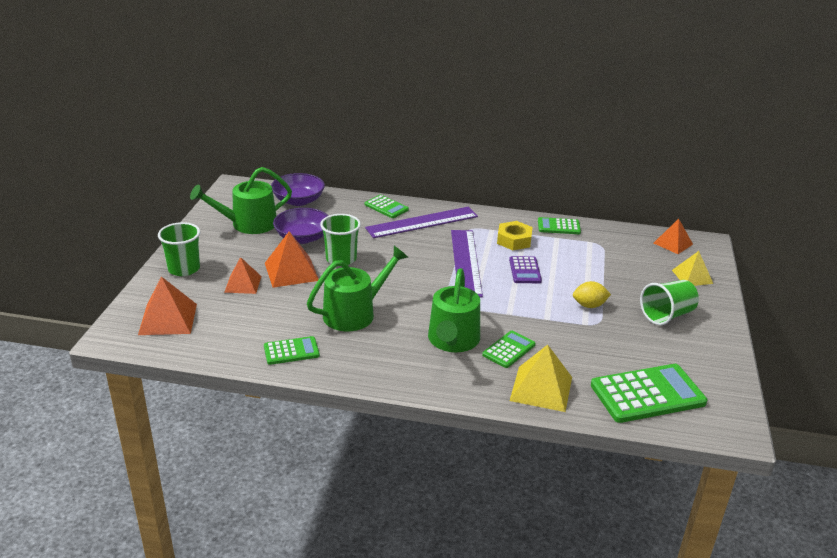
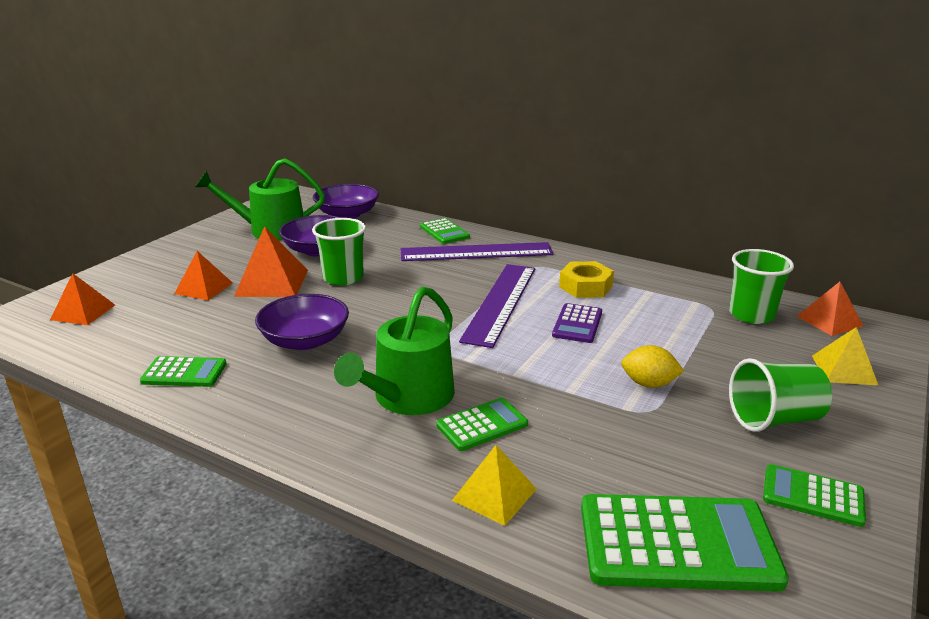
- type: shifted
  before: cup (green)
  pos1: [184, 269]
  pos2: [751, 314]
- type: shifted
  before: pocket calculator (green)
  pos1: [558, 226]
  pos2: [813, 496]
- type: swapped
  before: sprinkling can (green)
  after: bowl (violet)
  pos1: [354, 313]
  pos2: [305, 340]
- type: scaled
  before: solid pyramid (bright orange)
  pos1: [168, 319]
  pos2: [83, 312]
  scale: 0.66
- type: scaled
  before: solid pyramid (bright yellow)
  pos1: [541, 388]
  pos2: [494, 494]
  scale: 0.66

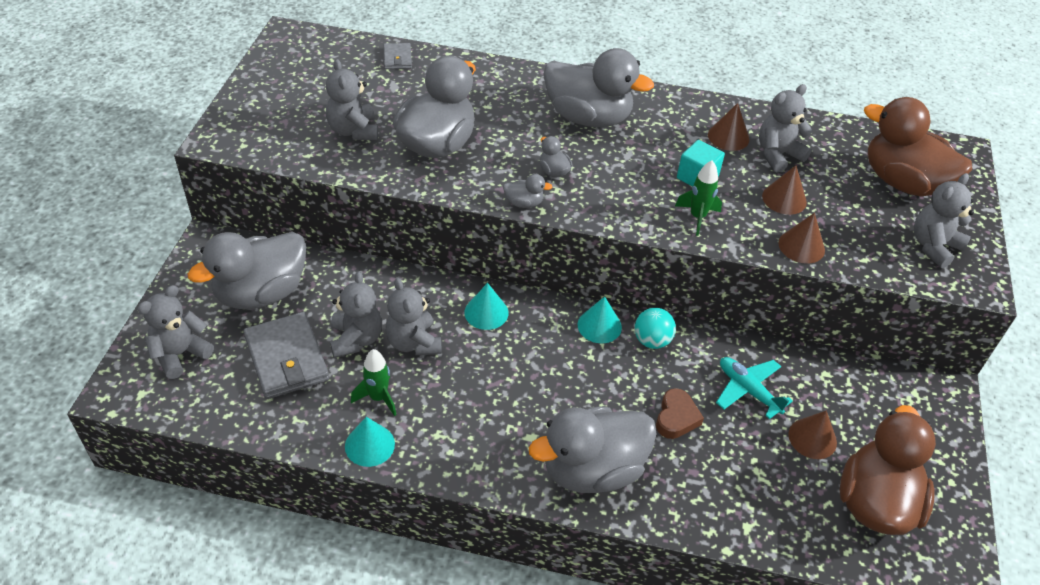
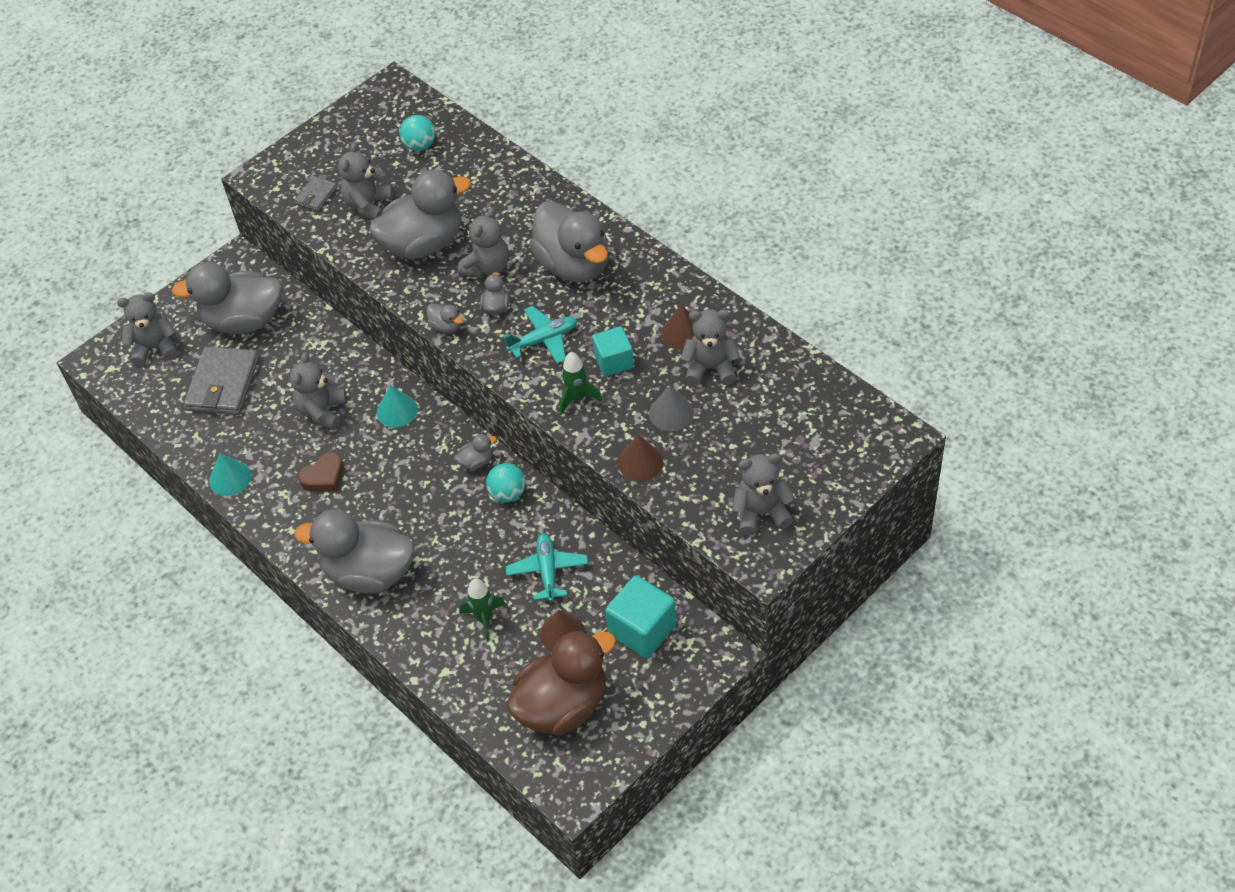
- type: gone
  before: rubber duck (dark brown)
  pos1: [903, 182]
- type: new
  after: play ball (teal)
  pos2: [420, 146]
- type: new
  after: aeroplane (teal)
  pos2: [543, 340]
- type: new
  after: cube (teal)
  pos2: [642, 630]
- type: shifted
  before: stuffed bear (grey)
  pos1: [356, 339]
  pos2: [487, 267]
- type: shifted
  before: rocket (green)
  pos1: [378, 398]
  pos2: [484, 618]
- type: shifted
  before: wallet (grey)
  pos1: [397, 58]
  pos2: [316, 195]
- type: shifted
  before: heart (dark brown)
  pos1: [676, 417]
  pos2: [324, 477]
- type: swapped
  before: cone shape (teal)
  after: rubber duck (grey)
  pos1: [599, 326]
  pos2: [476, 462]
- type: repainted
  before: cone shape (dark brown)
  after: cone shape (grey)
  pos1: [784, 199]
  pos2: [671, 413]

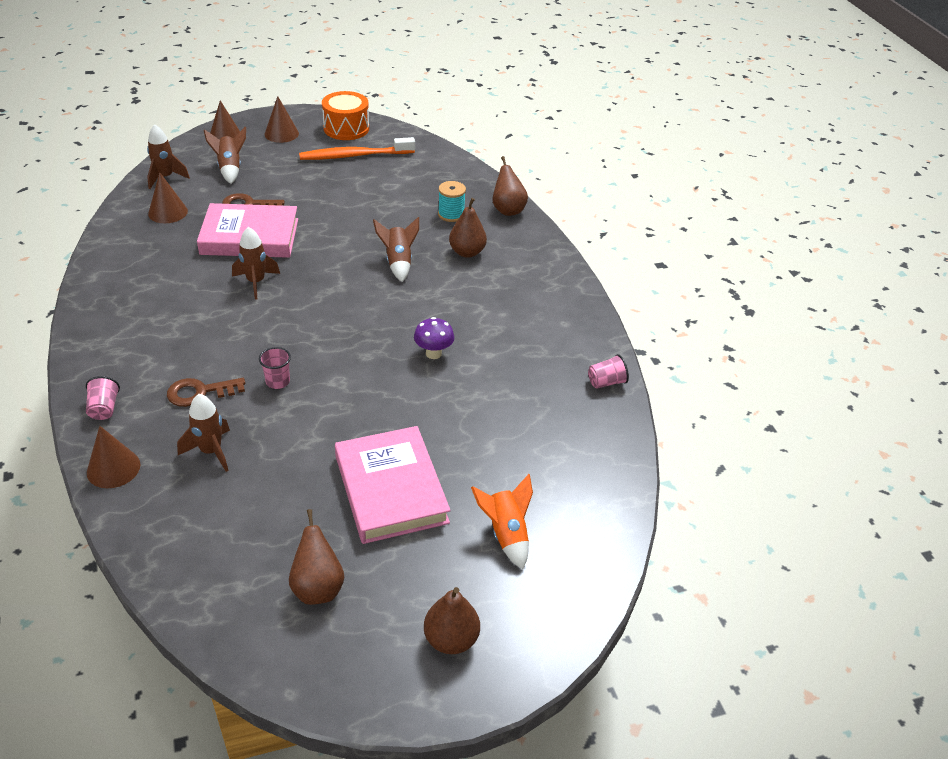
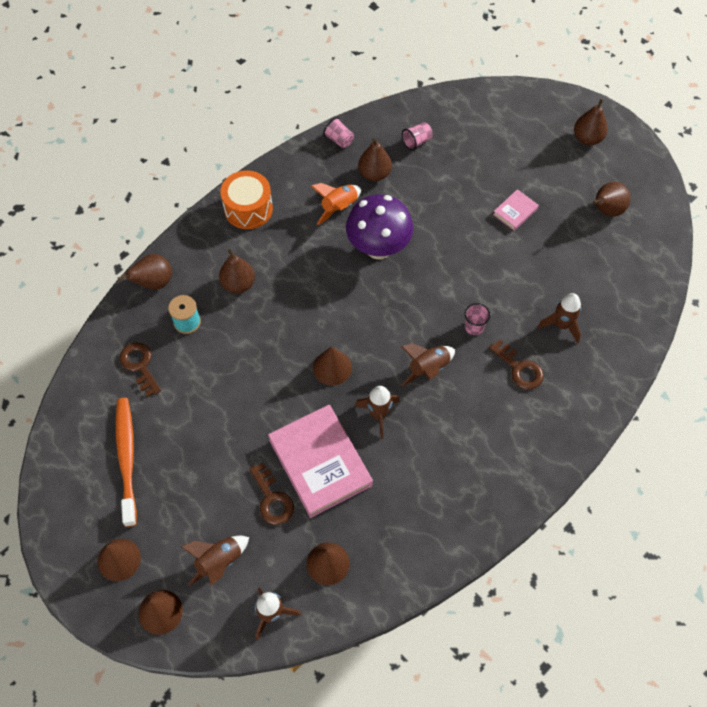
- type: new
  after: latchkey (dark brown)
  pos2: [140, 366]
- type: new
  after: pear (dark brown)
  pos2: [374, 174]
- type: shifted
  before: cup (rosy)
  pos1: [104, 408]
  pos2: [417, 141]
- type: shifted
  before: cone shape (dark brown)
  pos1: [113, 468]
  pos2: [332, 367]
- type: shifted
  before: drum (bright orange)
  pos1: [346, 128]
  pos2: [248, 209]
- type: shifted
  before: rocket (dark brown)
  pos1: [398, 262]
  pos2: [428, 368]
- type: shifted
  before: rocket (bright orange)
  pos1: [506, 534]
  pos2: [339, 208]
- type: rotated
  before: tooth brush (bright orange)
  pos1: [354, 156]
  pos2: [127, 458]
  turn: -150
- type: scaled
  before: hardback (rosy)
  pos1: [391, 489]
  pos2: [515, 212]
  scale: 0.46
- type: scaled
  before: toadstool (violet)
  pos1: [433, 353]
  pos2: [378, 248]
  scale: 1.99

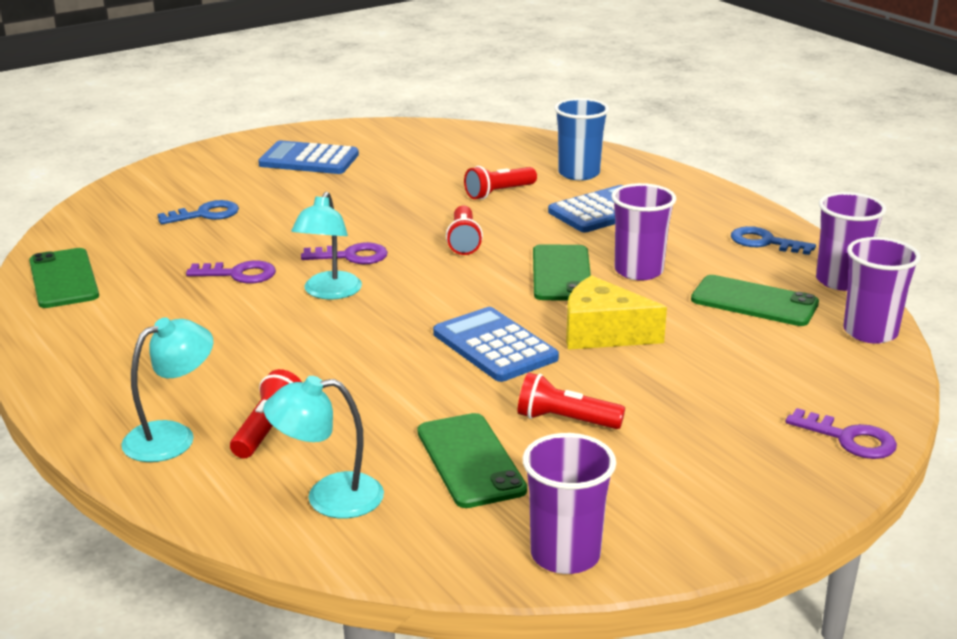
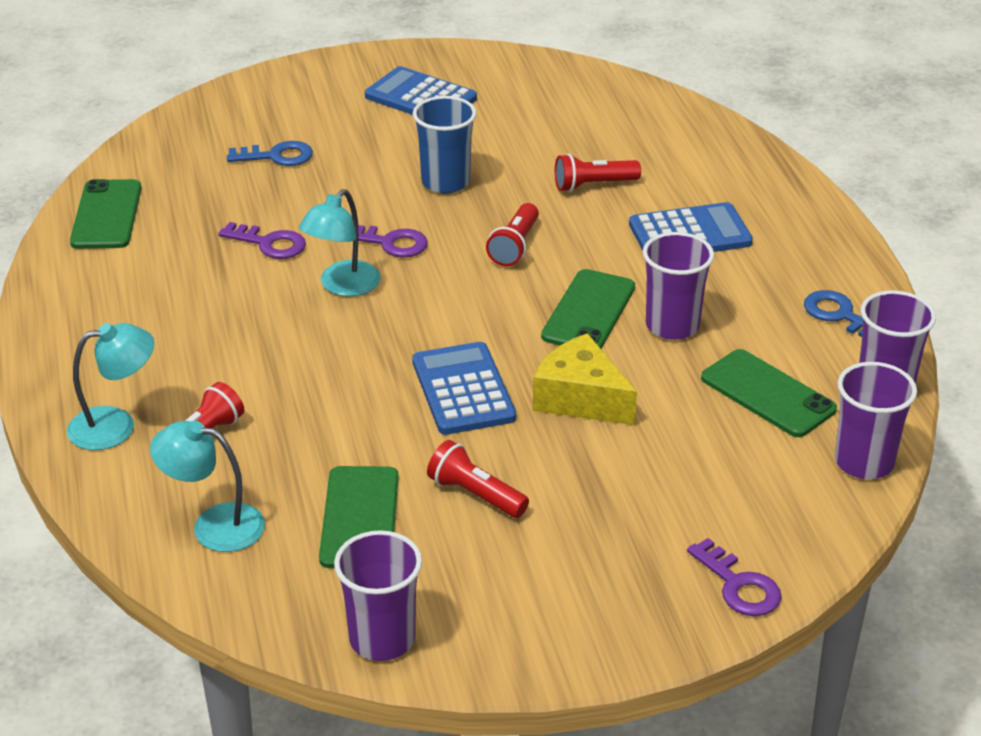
- type: shifted
  before: cup (blue)
  pos1: [579, 173]
  pos2: [445, 182]

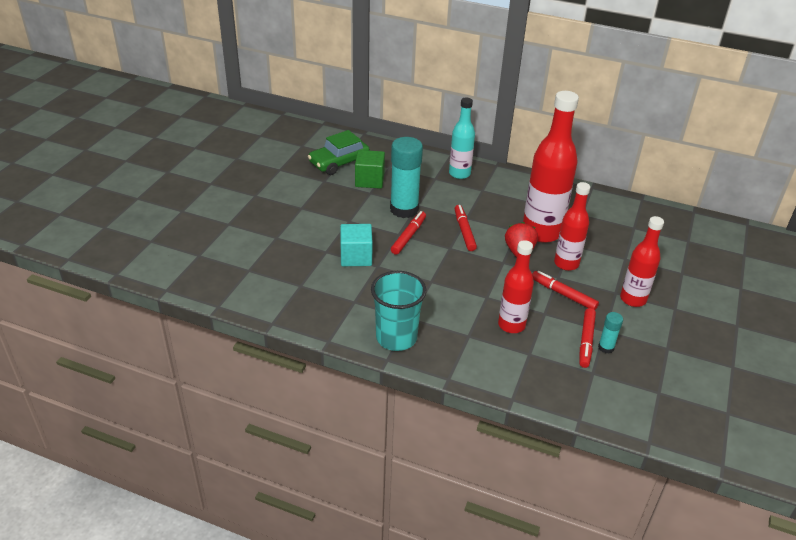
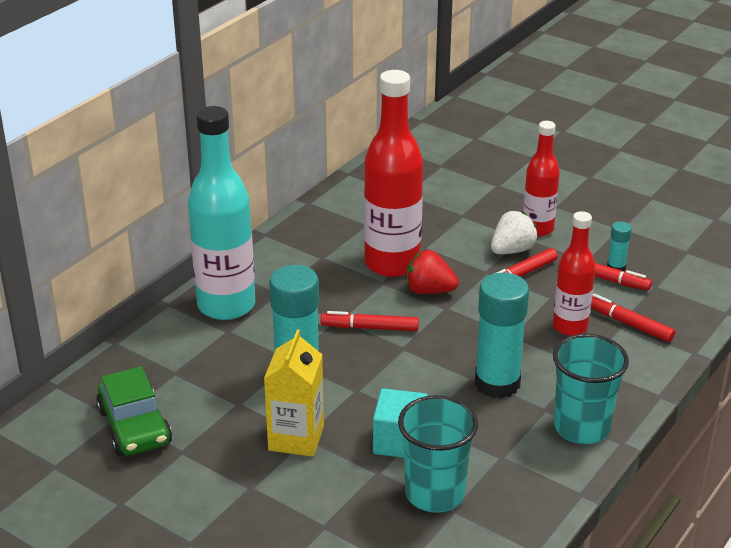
- type: gone
  before: cube (green)
  pos1: [369, 180]
- type: gone
  before: drink bottle (crimson)
  pos1: [566, 264]
- type: new
  after: juice carton (bright yellow)
  pos2: [296, 438]
- type: new
  after: cup (teal)
  pos2: [435, 493]
- type: new
  after: stick of glue (teal)
  pos2: [497, 383]
- type: new
  after: berry (pure white)
  pos2: [512, 250]
- type: shifted
  before: marker (crimson)
  pos1: [408, 236]
  pos2: [628, 323]
- type: scaled
  before: drink bottle (teal)
  pos1: [459, 174]
  pos2: [226, 305]
  scale: 1.68

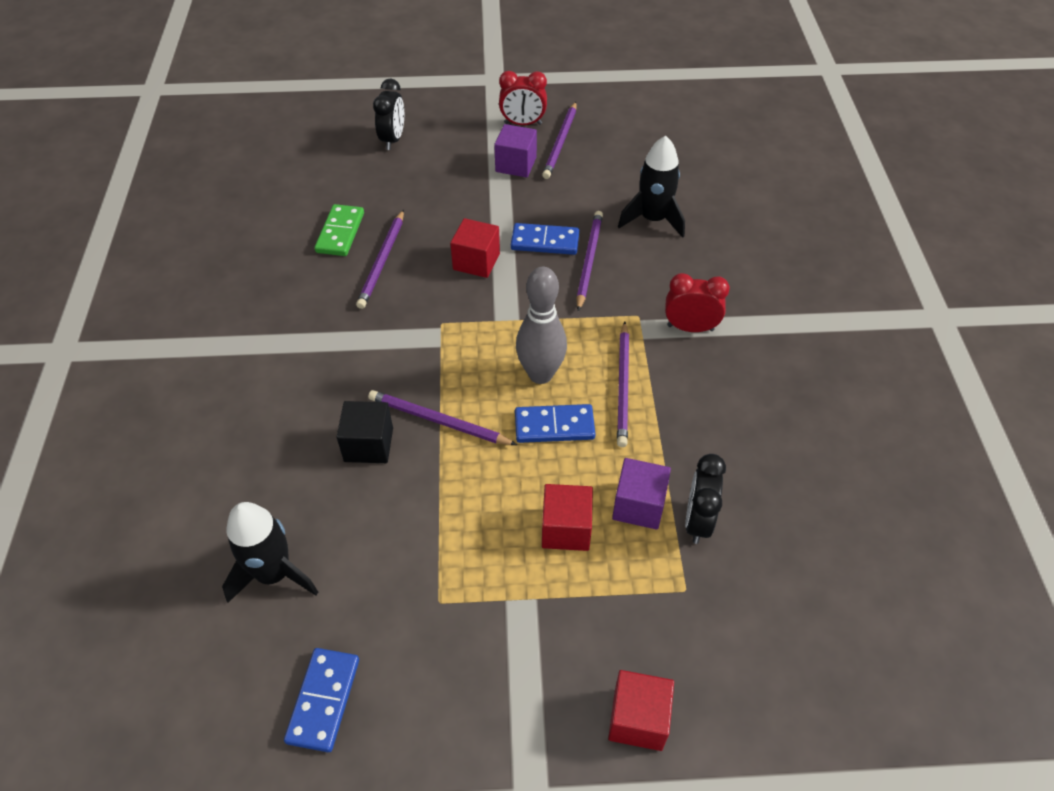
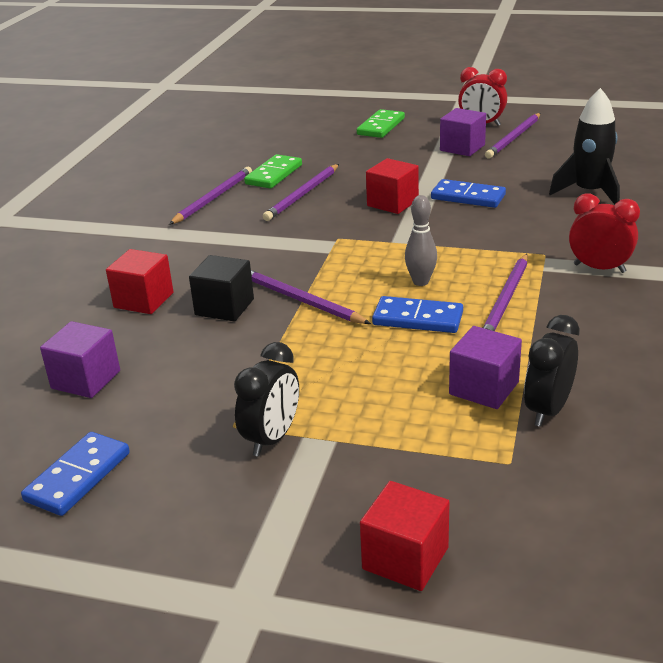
- type: new
  after: domino tile (green)
  pos2: [380, 126]
- type: shifted
  before: alarm clock (jet-black)
  pos1: [393, 139]
  pos2: [272, 438]
- type: shifted
  before: cube (crimson)
  pos1: [566, 529]
  pos2: [143, 300]
- type: shifted
  before: lead pencil (violet)
  pos1: [589, 260]
  pos2: [213, 198]
- type: swapped
  before: rocket (jet-black)
  after: cube (violet)
  pos1: [274, 574]
  pos2: [86, 379]
- type: scaled
  before: bowling pin (grey)
  pos1: [540, 374]
  pos2: [420, 282]
  scale: 0.61

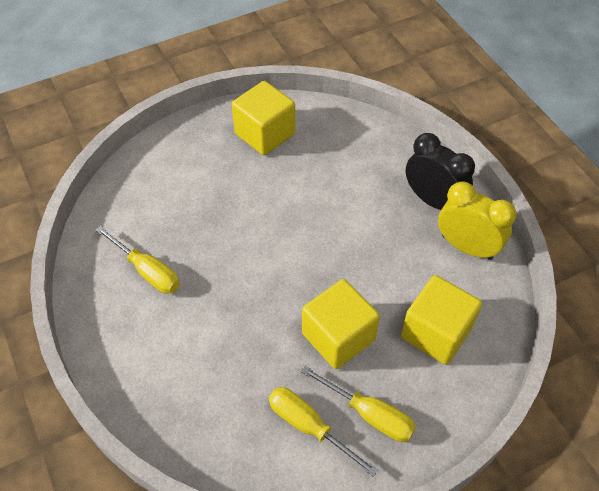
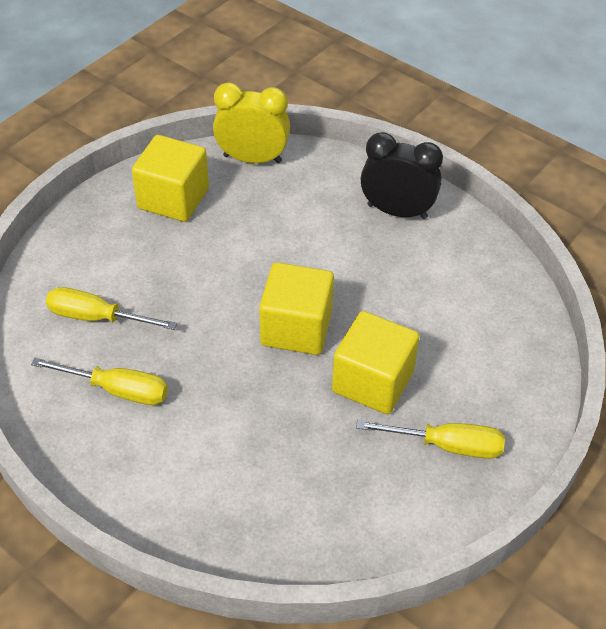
- type: shifted
  before: screwdriver (bright yellow)
  pos1: [309, 426]
  pos2: [96, 317]
- type: shifted
  before: cube (bright yellow)
  pos1: [436, 333]
  pos2: [296, 328]
- type: shifted
  before: alarm clock (bright yellow)
  pos1: [467, 247]
  pos2: [252, 159]

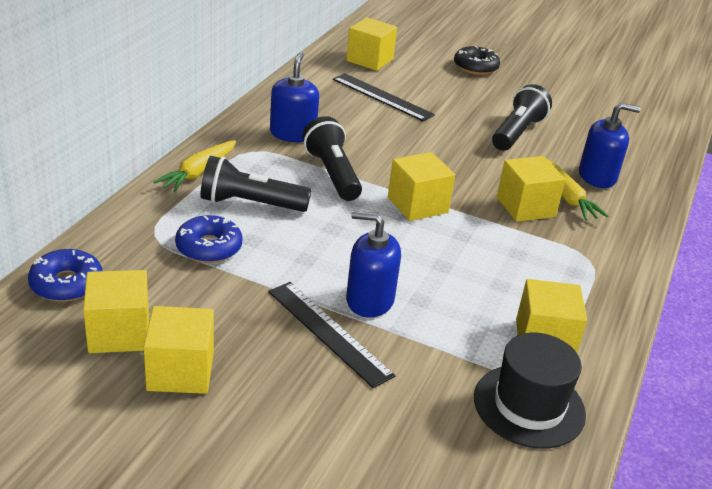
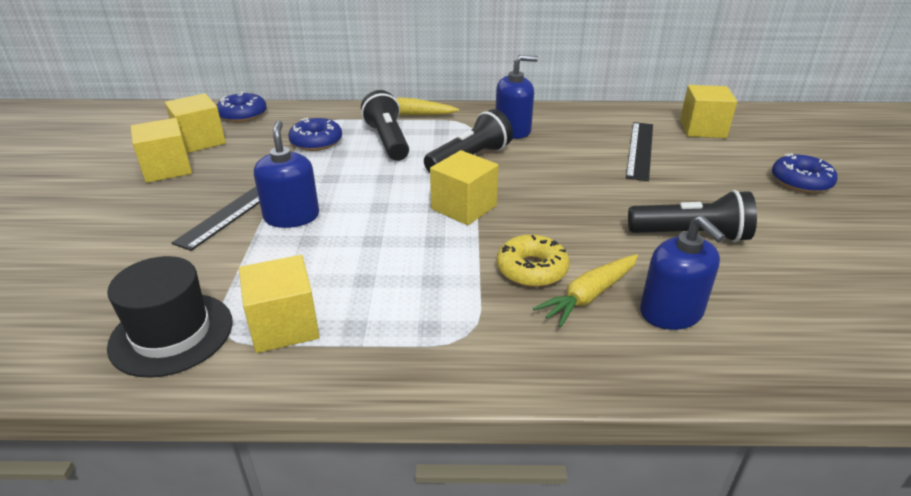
- type: swapped
  before: cube (bright yellow)
  after: donut (bright yellow)
  pos1: [525, 207]
  pos2: [531, 269]
- type: repainted
  before: donut (jet-black)
  after: donut (blue)
  pos1: [475, 67]
  pos2: [801, 181]

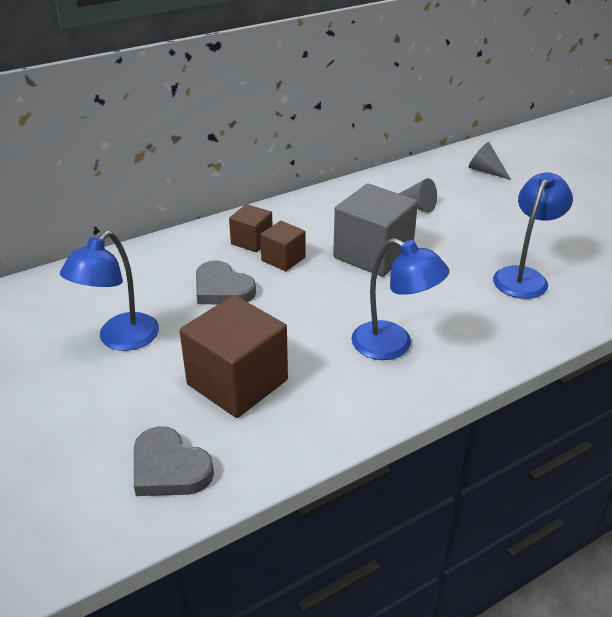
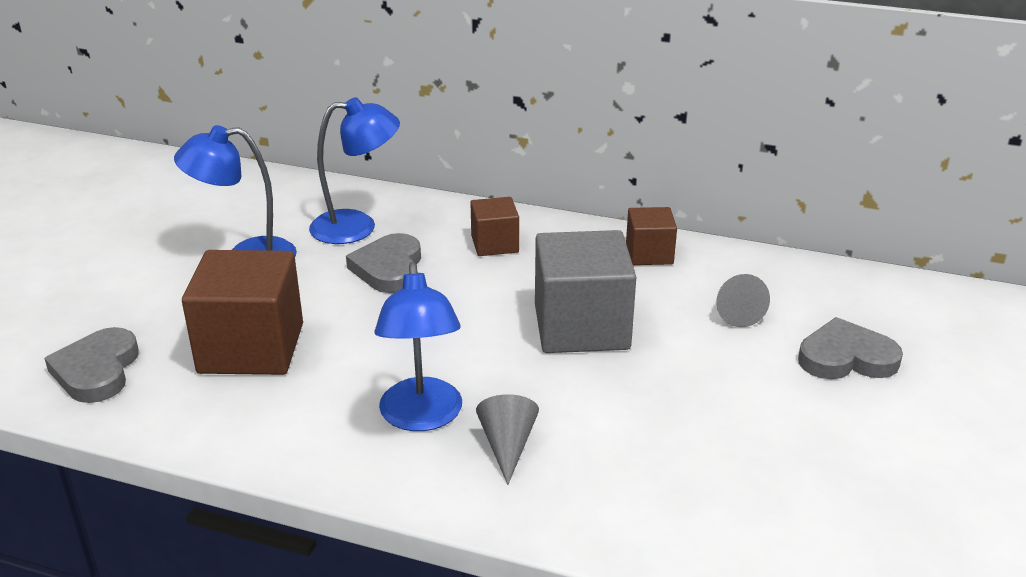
- type: new
  after: heart (grey)
  pos2: [846, 357]
- type: shifted
  before: cube (dark brown)
  pos1: [283, 259]
  pos2: [649, 254]
- type: shifted
  before: cone shape (grey)
  pos1: [485, 171]
  pos2: [507, 446]
- type: shifted
  before: reading lamp (blue)
  pos1: [524, 276]
  pos2: [357, 227]

